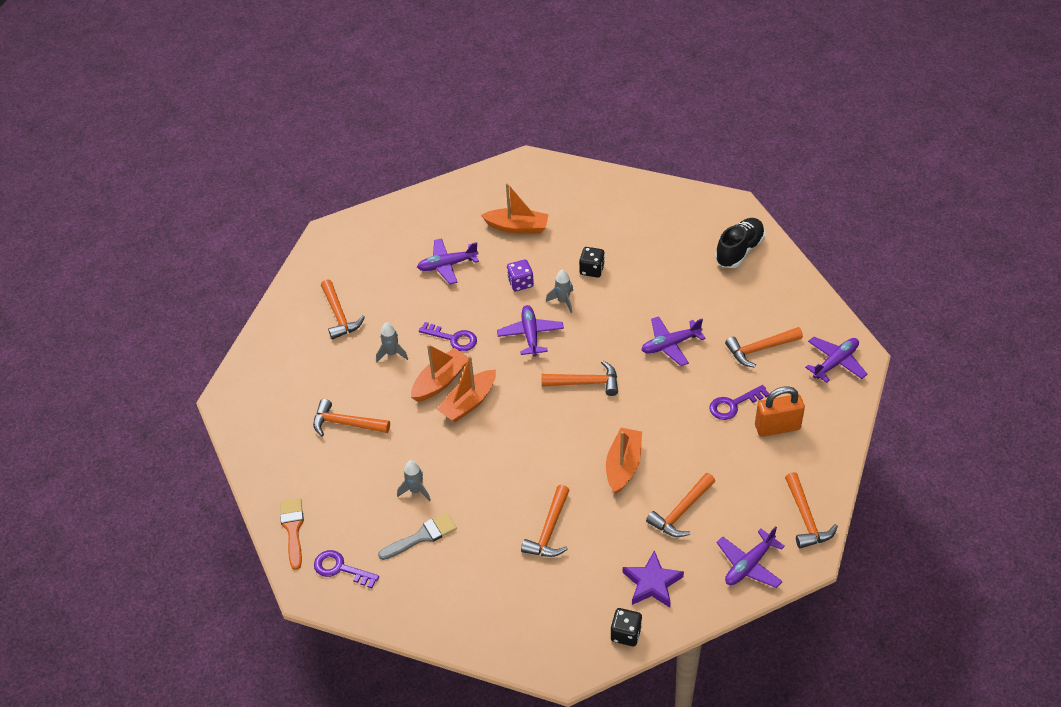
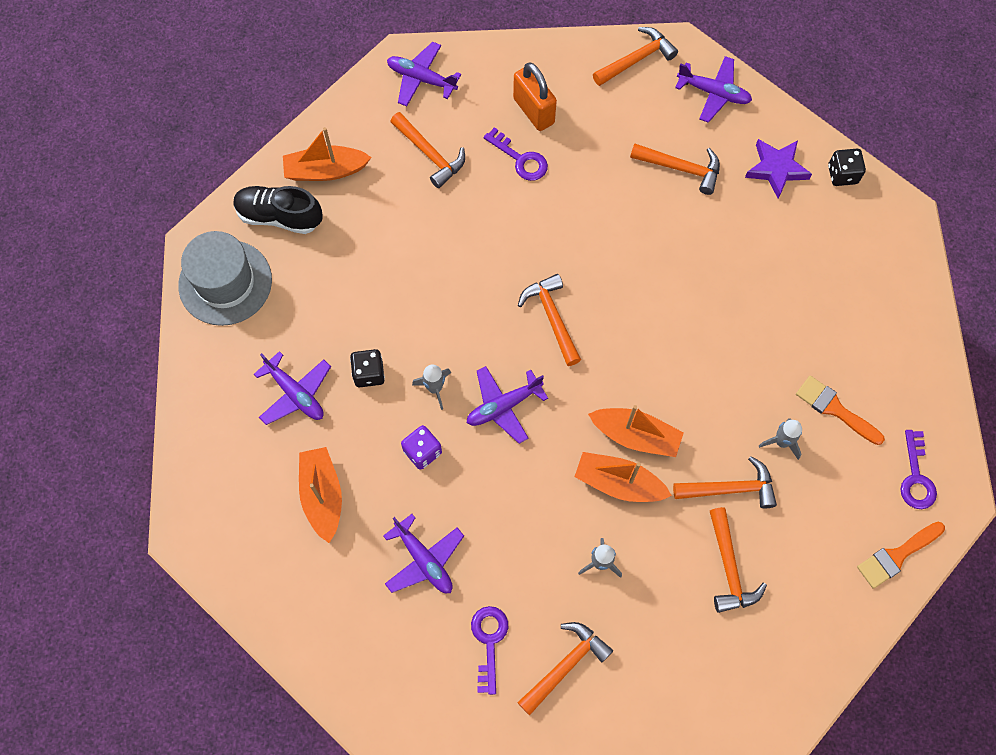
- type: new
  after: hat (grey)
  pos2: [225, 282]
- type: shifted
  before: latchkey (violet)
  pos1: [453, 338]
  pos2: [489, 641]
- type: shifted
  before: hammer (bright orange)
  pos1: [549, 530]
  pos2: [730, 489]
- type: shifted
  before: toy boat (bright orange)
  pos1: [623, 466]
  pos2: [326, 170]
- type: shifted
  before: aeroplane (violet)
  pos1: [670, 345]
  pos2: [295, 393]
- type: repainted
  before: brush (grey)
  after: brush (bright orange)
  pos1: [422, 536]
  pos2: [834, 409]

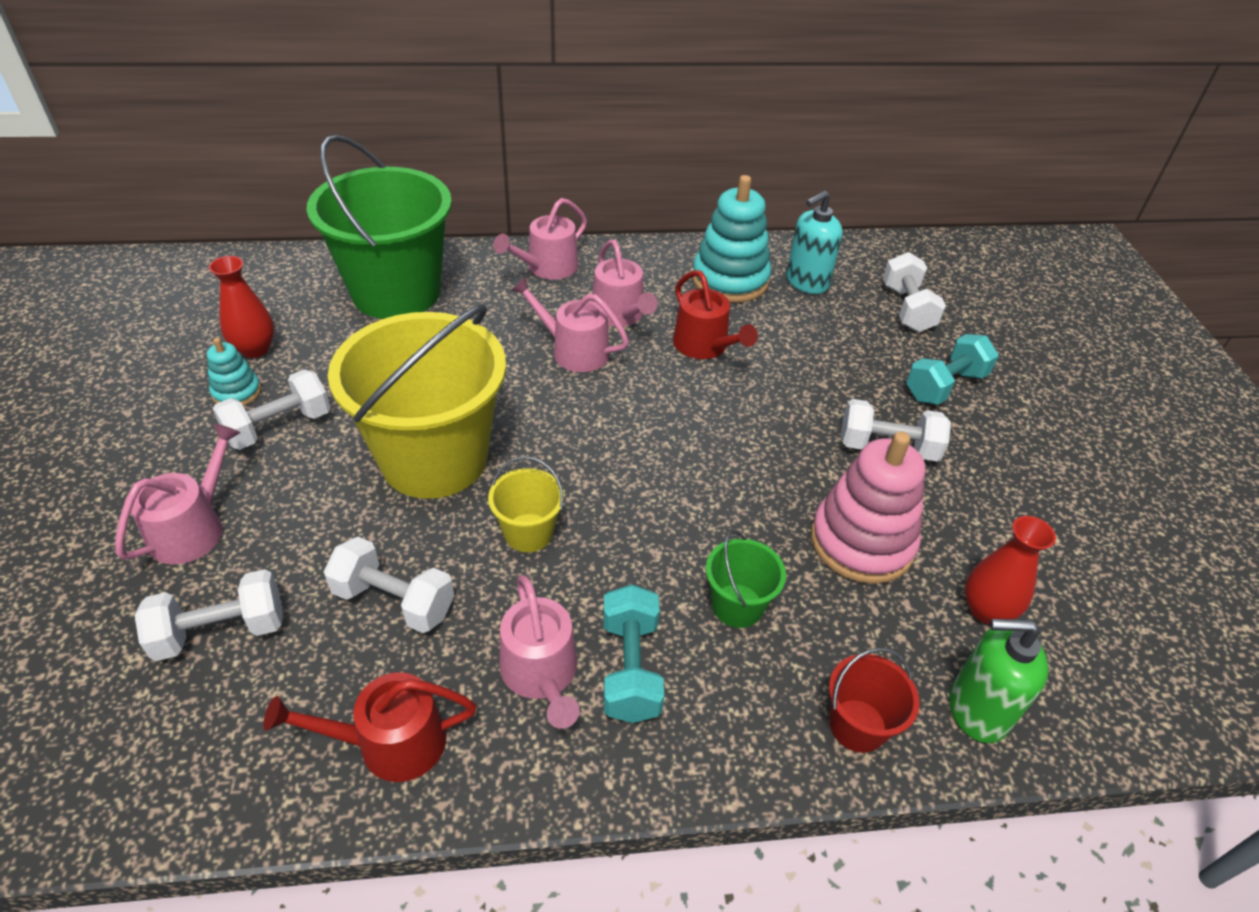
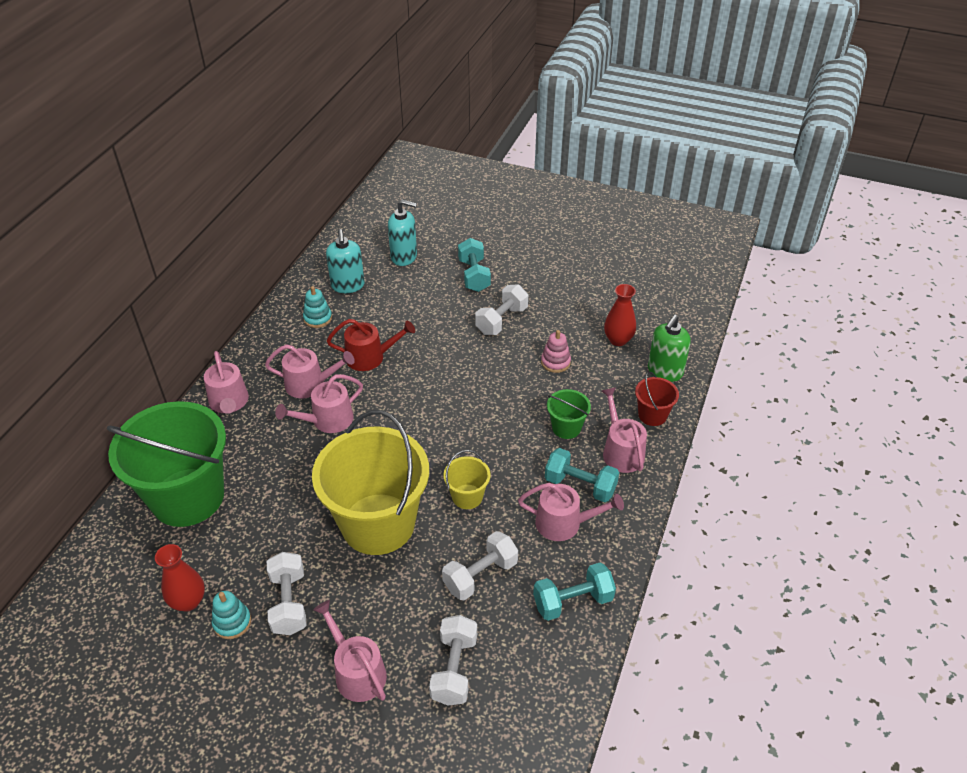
- type: new
  after: sprinkling can (rosy)
  pos2: [621, 451]
- type: swapped
  before: sprinkling can (crimson)
  after: dumbbell (teal)
  pos1: [391, 743]
  pos2: [572, 601]
- type: swapped
  before: dumbbell (pure white)
  after: soap pump (teal)
  pos1: [907, 309]
  pos2: [404, 257]
- type: scaled
  before: stacking rings (teal)
  pos1: [730, 280]
  pos2: [317, 318]
  scale: 0.51
- type: scaled
  before: stacking rings (rosy)
  pos1: [862, 542]
  pos2: [555, 362]
  scale: 0.51

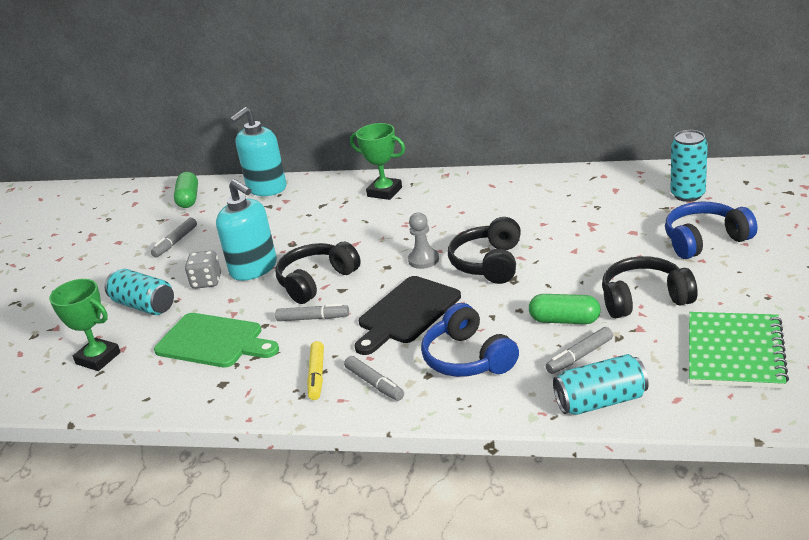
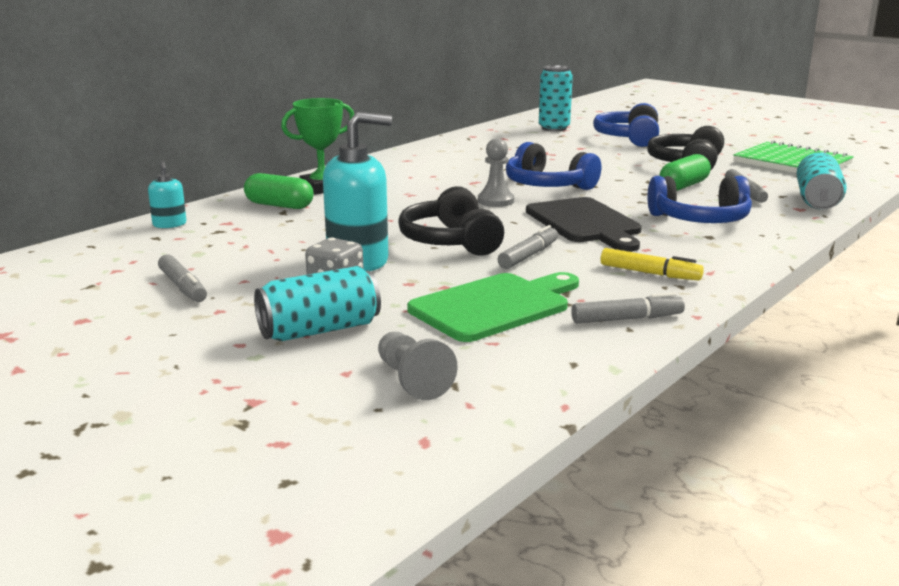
- type: shifted
  before: pill shape (green)
  pos1: [188, 199]
  pos2: [279, 205]
- type: shifted
  before: marker (grey)
  pos1: [374, 384]
  pos2: [626, 319]
- type: swapped
  before: prize cup (green)
  after: chess pawn (grey)
  pos1: [98, 358]
  pos2: [412, 380]
- type: repainted
  before: over-ear headphones (jet-black)
  after: over-ear headphones (blue)
  pos1: [489, 263]
  pos2: [547, 186]
- type: scaled
  before: soap pump (teal)
  pos1: [266, 188]
  pos2: [169, 224]
  scale: 0.49

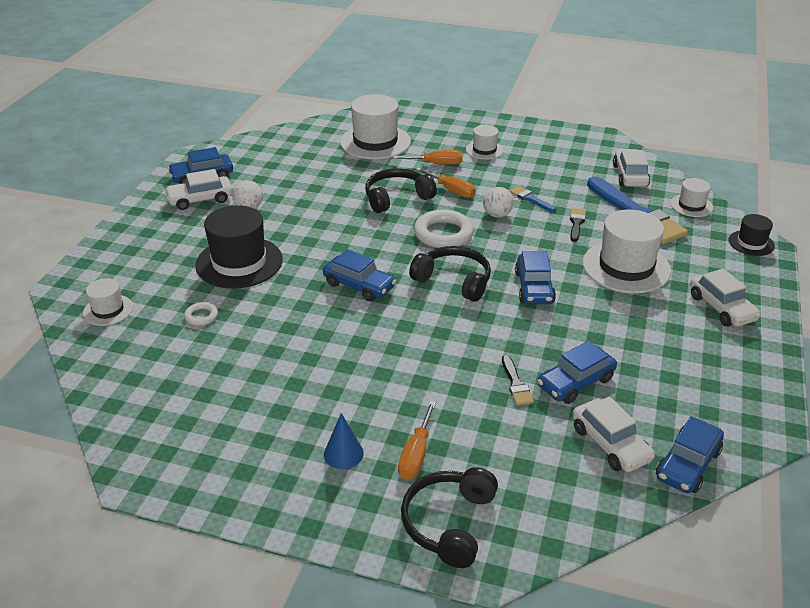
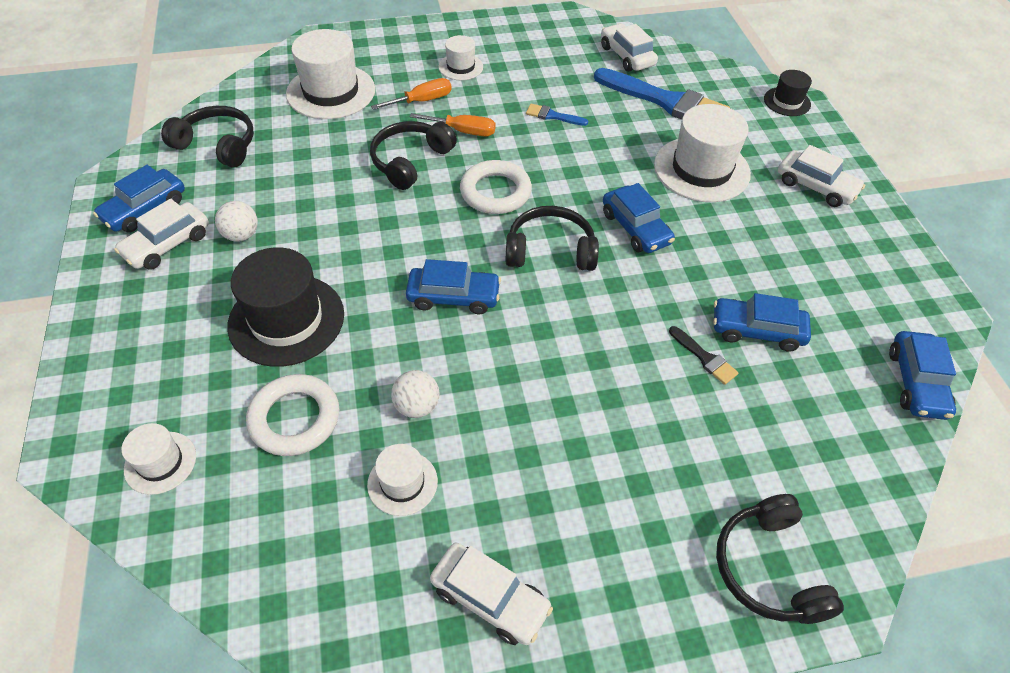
- type: gone
  before: cone shape (blue)
  pos1: [343, 453]
- type: gone
  before: screwdriver (bright orange)
  pos1: [416, 455]
- type: gone
  before: brush (jet-black)
  pos1: [576, 223]
- type: new
  after: over-ear headphones (jet-black)
  pos2: [218, 145]
- type: shifted
  before: play ball (pure white)
  pos1: [497, 215]
  pos2: [417, 406]
- type: shifted
  before: car (pure white)
  pos1: [610, 444]
  pos2: [490, 598]
- type: shifted
  before: hat (pure white)
  pos1: [691, 205]
  pos2: [402, 483]
- type: rotated
  before: car (blue)
  pos1: [575, 383]
  pos2: [757, 330]
  turn: 75
- type: scaled
  before: hoop (pure white)
  pos1: [201, 316]
  pos2: [295, 418]
  scale: 2.02

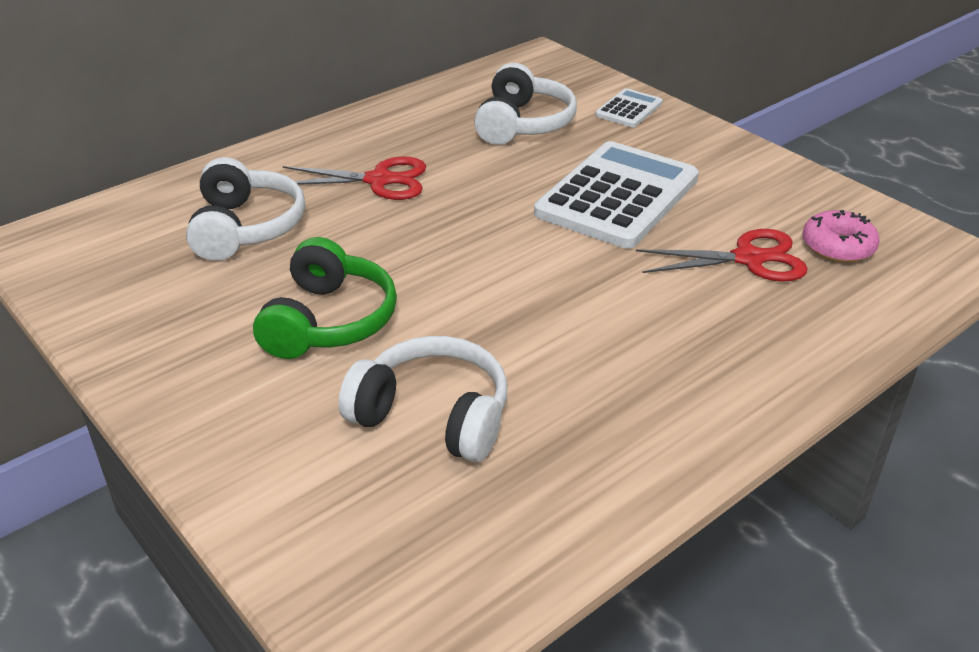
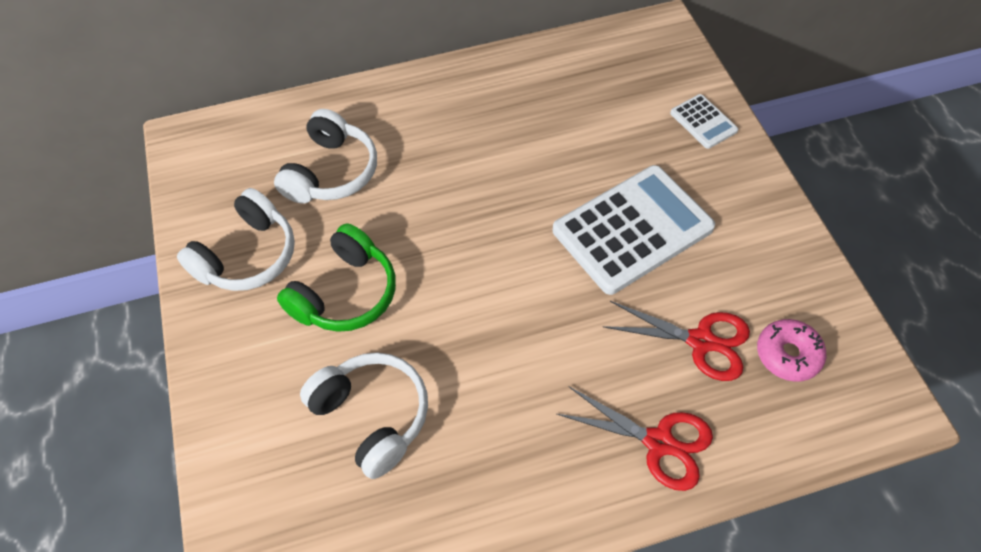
- type: shifted
  before: scissors (crimson)
  pos1: [379, 180]
  pos2: [659, 442]
- type: shifted
  before: over-ear headphones (pure white)
  pos1: [523, 124]
  pos2: [248, 256]
- type: rotated
  before: pocket calculator (pure white)
  pos1: [629, 109]
  pos2: [703, 122]
  turn: 90

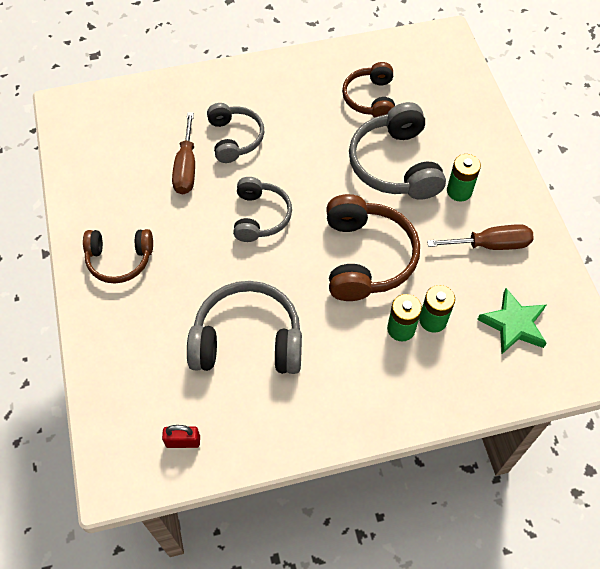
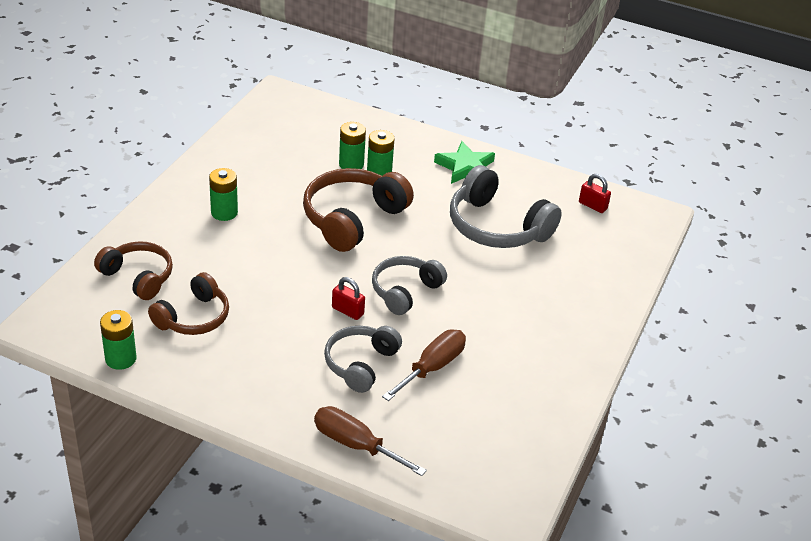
- type: gone
  before: over-ear headphones (grey)
  pos1: [395, 165]
- type: new
  after: battery (green)
  pos2: [120, 359]
- type: new
  after: padlock (crimson)
  pos2: [347, 311]
- type: shifted
  before: over-ear headphones (dark brown)
  pos1: [119, 259]
  pos2: [138, 277]
- type: shifted
  before: screwdriver (dark brown)
  pos1: [490, 244]
  pos2: [355, 445]
- type: shifted
  before: star (green)
  pos1: [513, 324]
  pos2: [465, 167]

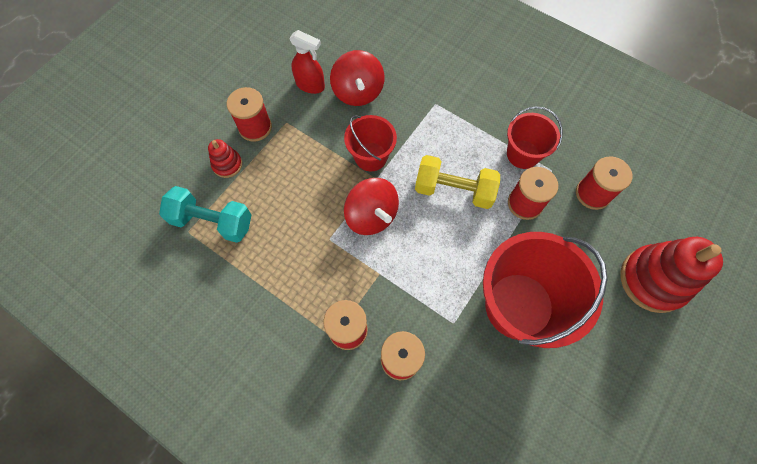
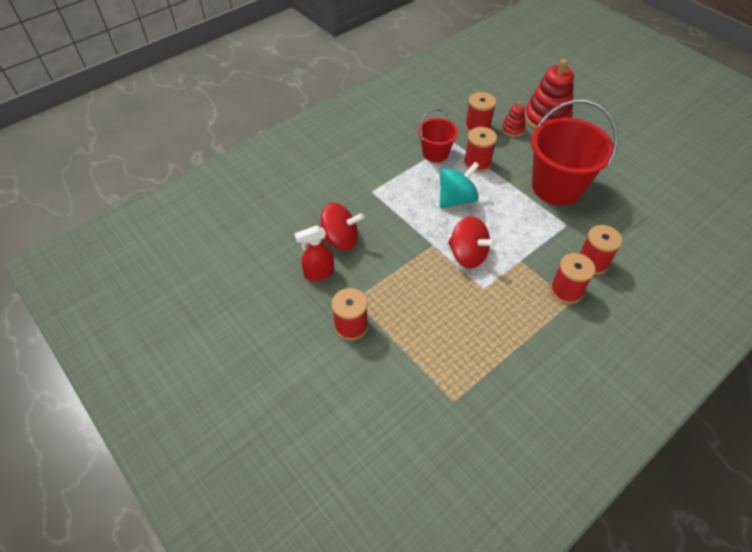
- type: gone
  before: dumbbell (teal)
  pos1: [212, 221]
- type: gone
  before: sand bucket (crimson)
  pos1: [371, 156]
- type: shifted
  before: stacking rings (crimson)
  pos1: [227, 164]
  pos2: [513, 129]
- type: swapped
  before: dumbbell (bright yellow)
  after: toy top (teal)
  pos1: [454, 190]
  pos2: [456, 199]
- type: rotated
  before: spray cleaner (crimson)
  pos1: [310, 85]
  pos2: [318, 273]
  turn: -150
- type: rotated
  before: toy top (crimson)
  pos1: [371, 216]
  pos2: [467, 255]
  turn: 60

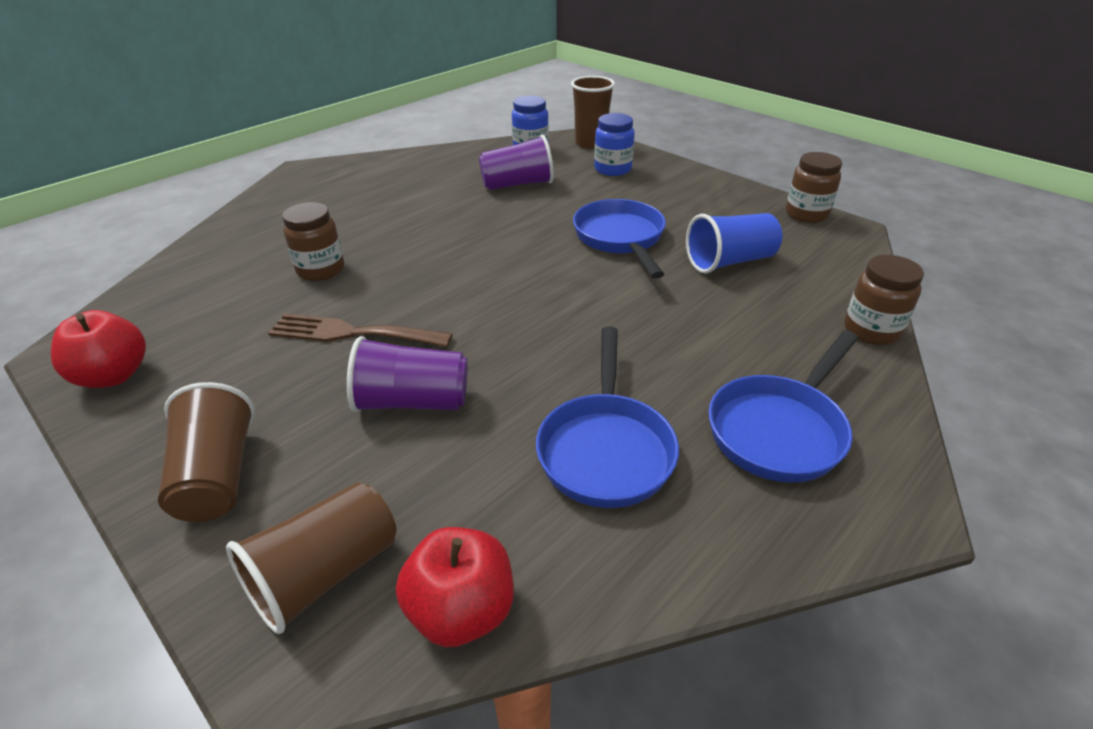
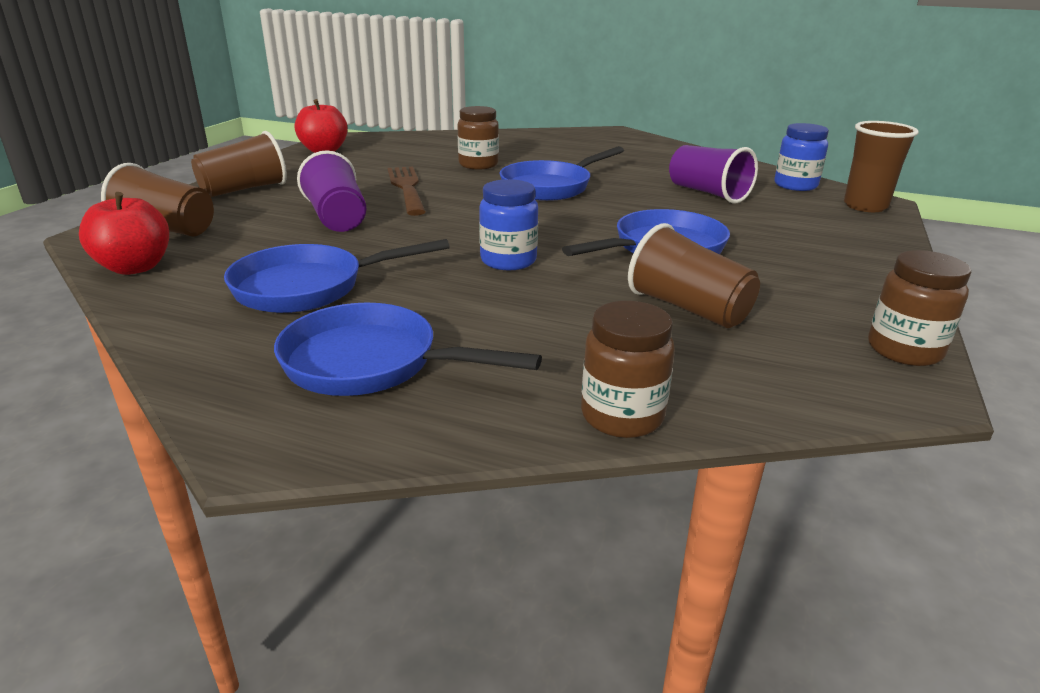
- type: new
  after: frying pan (blue)
  pos2: [551, 187]
- type: shifted
  before: preserve jar (blue)
  pos1: [612, 169]
  pos2: [508, 261]
- type: repainted
  before: cup (blue)
  after: cup (dark brown)
  pos1: [730, 261]
  pos2: [688, 308]

